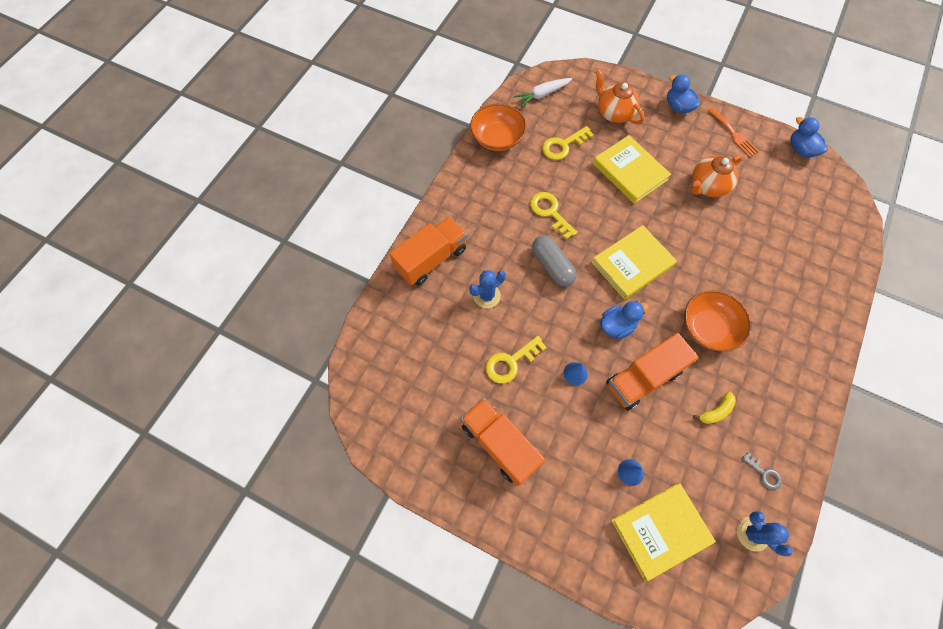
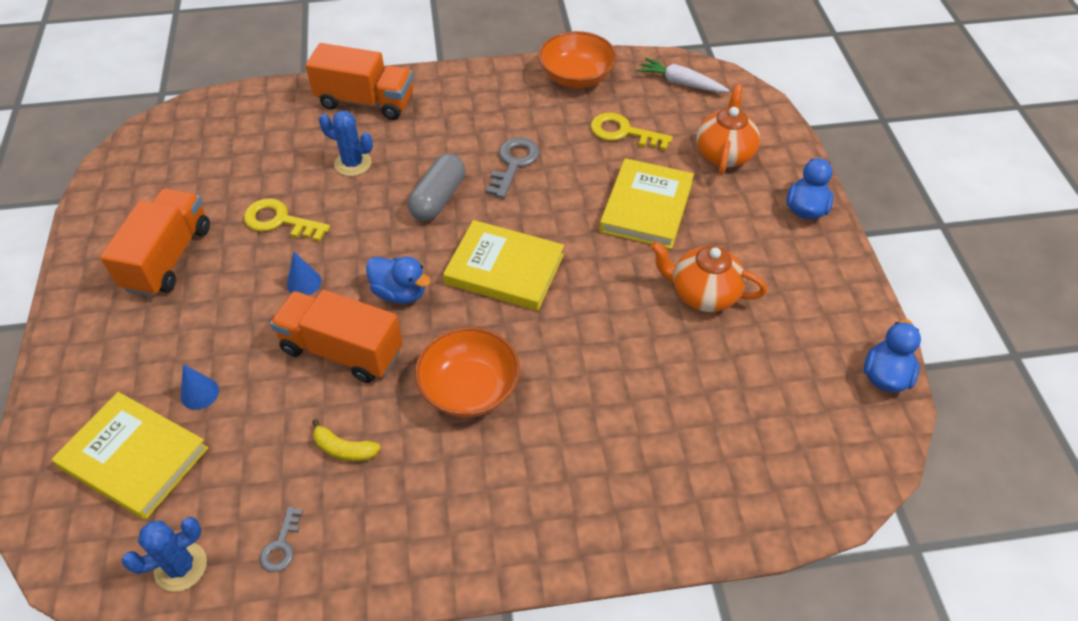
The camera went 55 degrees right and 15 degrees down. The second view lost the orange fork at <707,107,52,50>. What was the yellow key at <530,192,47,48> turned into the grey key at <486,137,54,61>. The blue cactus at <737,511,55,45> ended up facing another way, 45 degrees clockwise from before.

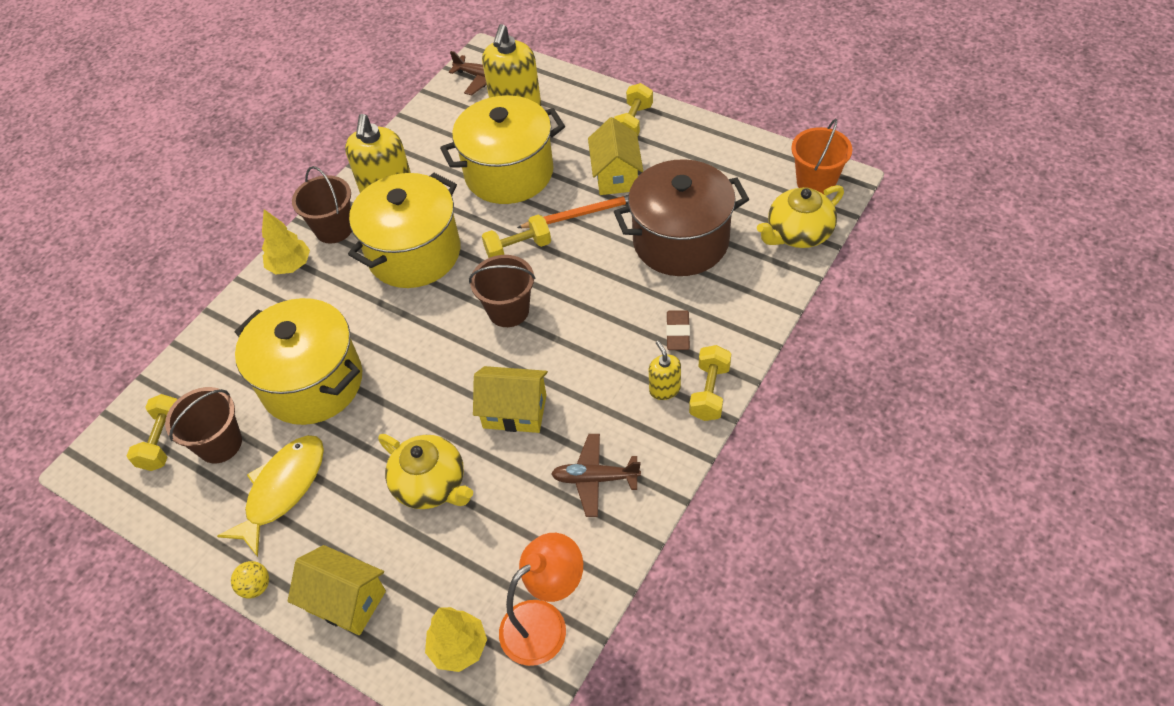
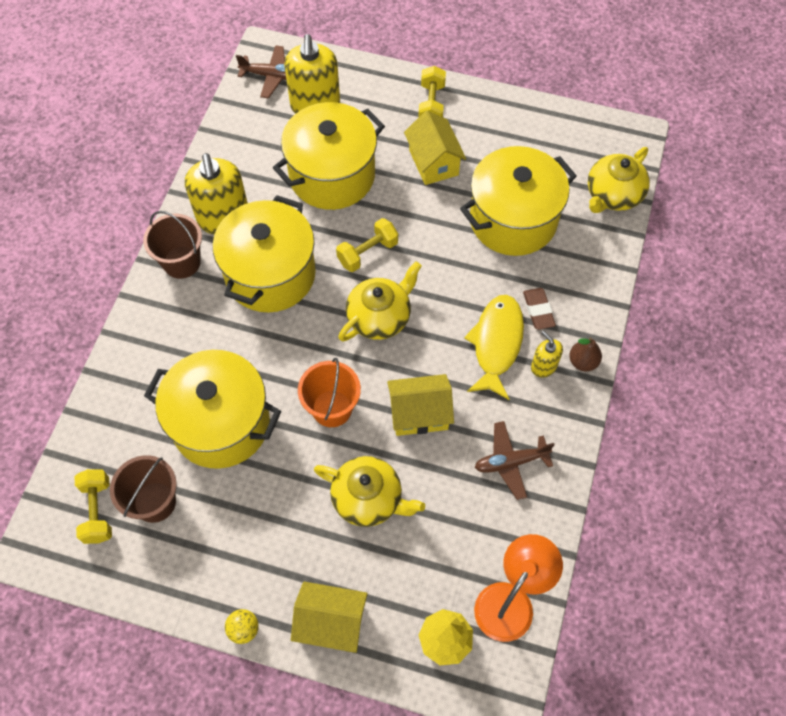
The camera went 20 degrees left and 10 degrees up. The second view lost the yellow tree at <262,209,48,66>. The second view lost the orange pencil at <517,195,112,33>. The yellow fish ended up elsewhere, having gone from <217,435,107,122> to <464,295,60,105>. The orange bucket ended up elsewhere, having gone from <791,119,61,75> to <298,358,63,69>. Where the brown bucket stood at <469,255,66,72>, the yellow teapot came to stand at <338,261,84,80>. Where the yellow dumbbell stood at <689,345,42,76>, the brown pear came to stand at <569,338,33,34>. What was the brown pot at <614,159,135,117> turned into the yellow pot at <460,146,117,110>.

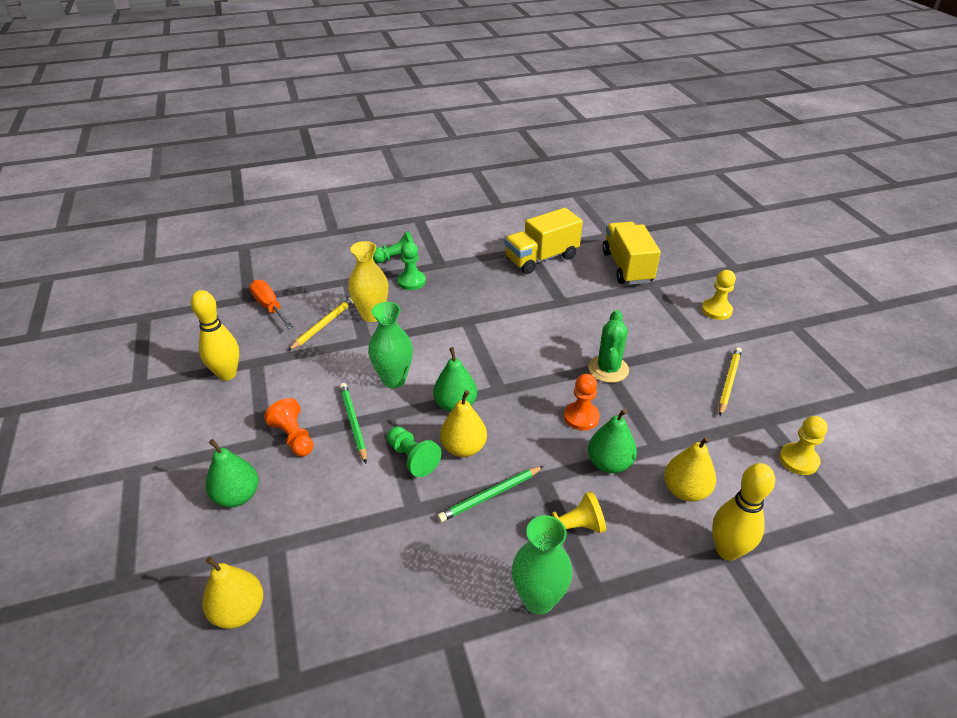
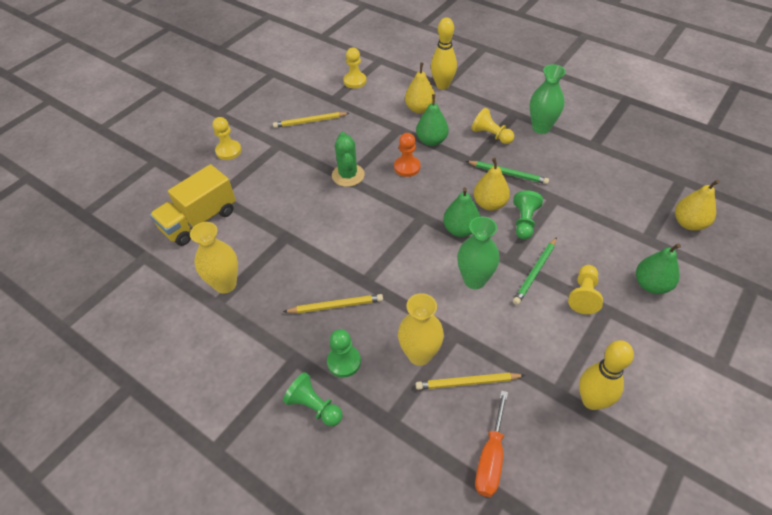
The camera went 125 degrees left and 10 degrees up. The second view gained the yellow pencil at <283,294,100,19>. Where the yellow truck stood at <504,208,79,66>, the yellow vase came to stand at <190,222,48,72>. What was the orange pawn at <264,398,49,59> turned into the yellow pawn at <568,265,35,49>. The green cactus at <588,310,41,73> ended up facing another way, 75 degrees counterclockwise from before.

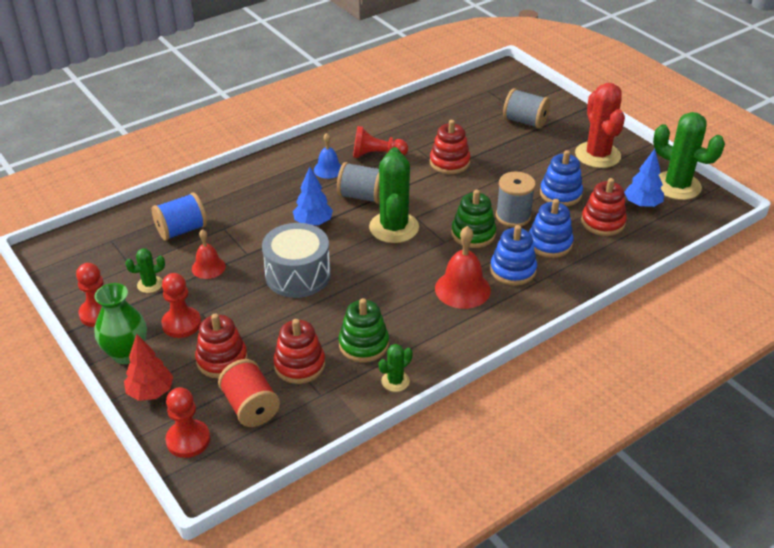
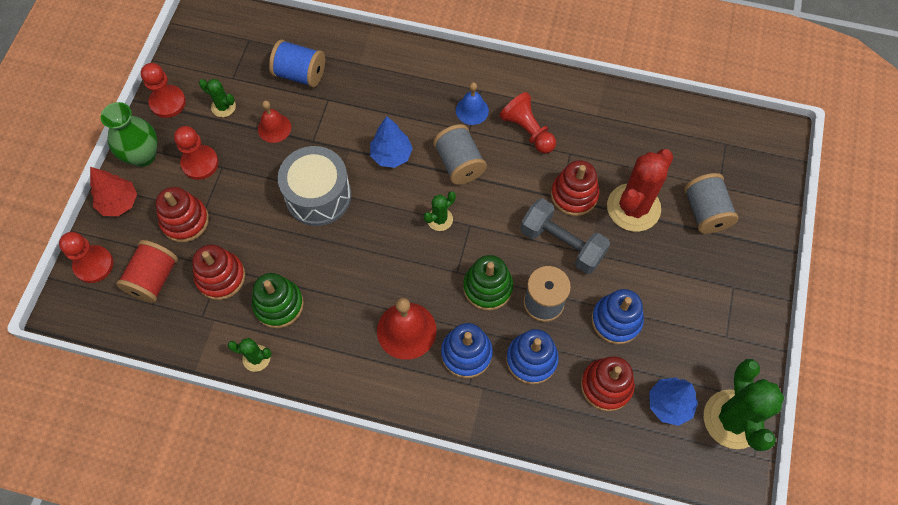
The camera went 50 degrees right and 25 degrees up. The second view gained the grey dumbbell at <520,198,90,76>. The red cactus ended up elsewhere, having gone from <575,83,50,85> to <607,149,66,83>. The size of the green cactus at <369,147,50,96> changed by a factor of 0.48.

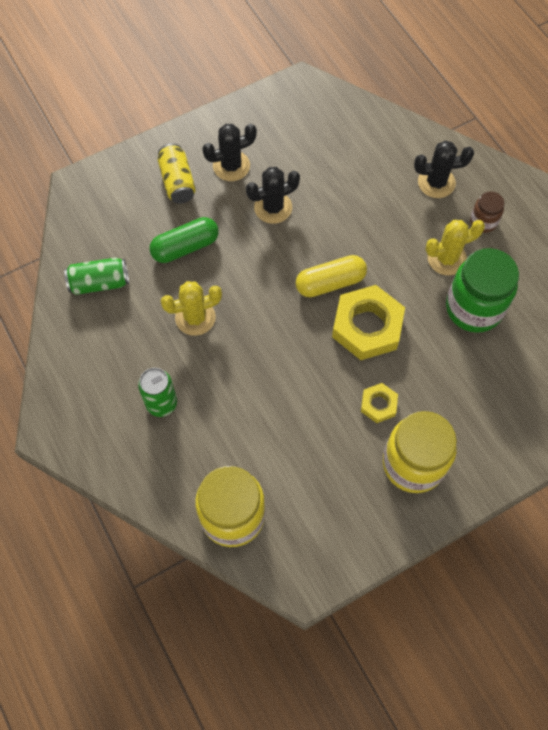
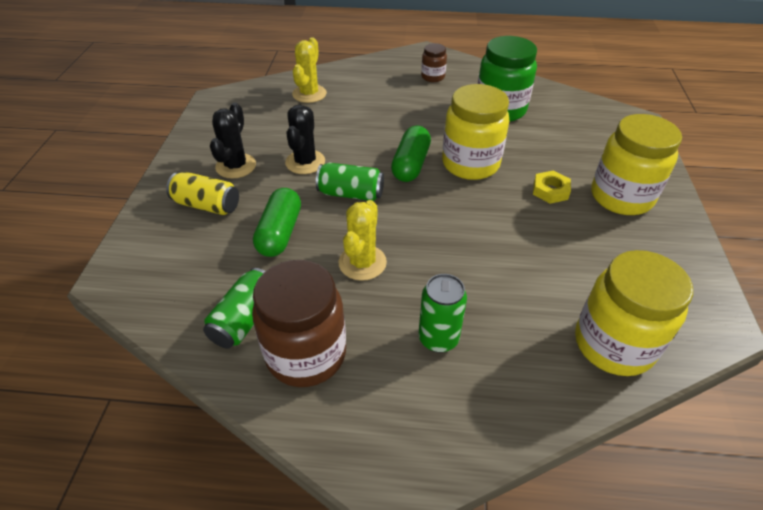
The camera went 55 degrees left and 20 degrees down. The second view lost the black cactus at <414,141,60,57>. The second view gained the brown jar at <252,260,94,127>. The second view gained the green can at <316,163,68,38>. The yellow cactus ended up elsewhere, having gone from <425,220,60,56> to <292,37,35,66>. Where the yellow nut stood at <332,285,73,75>, the yellow jar came to stand at <442,84,67,96>. What was the yellow capsule at <296,255,71,42> turned into the green capsule at <391,126,40,56>.

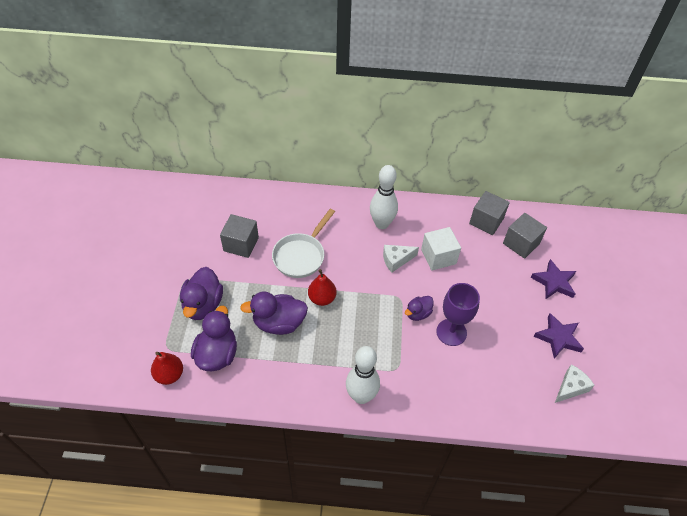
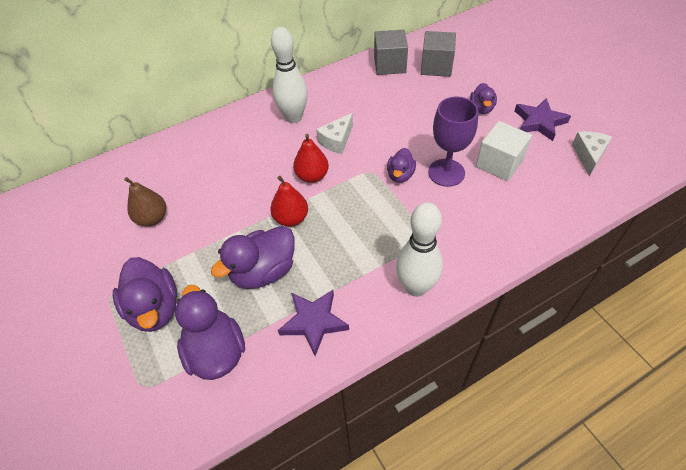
The camera went 30 degrees left and 0 degrees up. The second view lost the white pan at <272,209,63,69>. The second view gained the purple duck at <470,83,27,31>. The red pear ended up elsewhere, having gone from <151,352,32,33> to <293,134,36,49>. The white cube ended up elsewhere, having gone from <421,227,40,43> to <476,121,56,60>. The purple star ended up elsewhere, having gone from <531,259,45,40> to <278,290,71,66>. Where the grey cube stood at <220,214,39,44>, the brown pear came to stand at <124,177,42,49>.

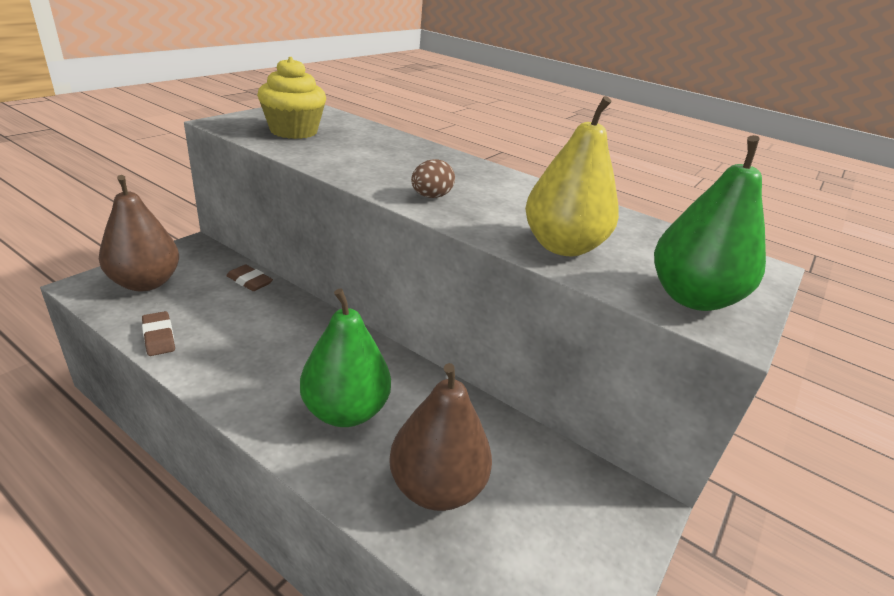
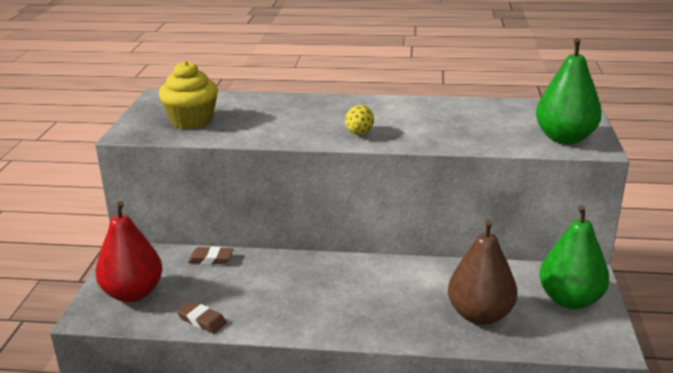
The camera went 25 degrees left and 5 degrees down. The second view lost the yellow pear at <525,96,94,160>. The green pear ended up elsewhere, having gone from <300,288,91,139> to <539,205,70,104>. What was the brown pear at <99,175,80,116> turned into the red pear at <96,201,67,101>. What was the brown egg at <411,159,44,39> turned into the yellow egg at <345,105,29,30>.

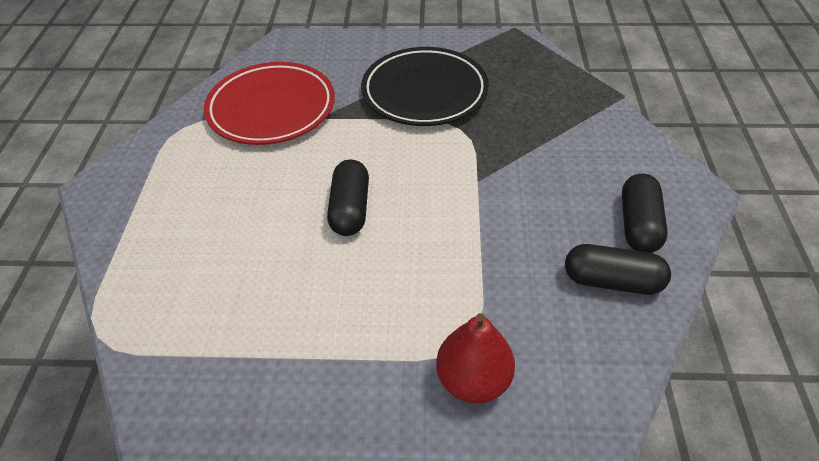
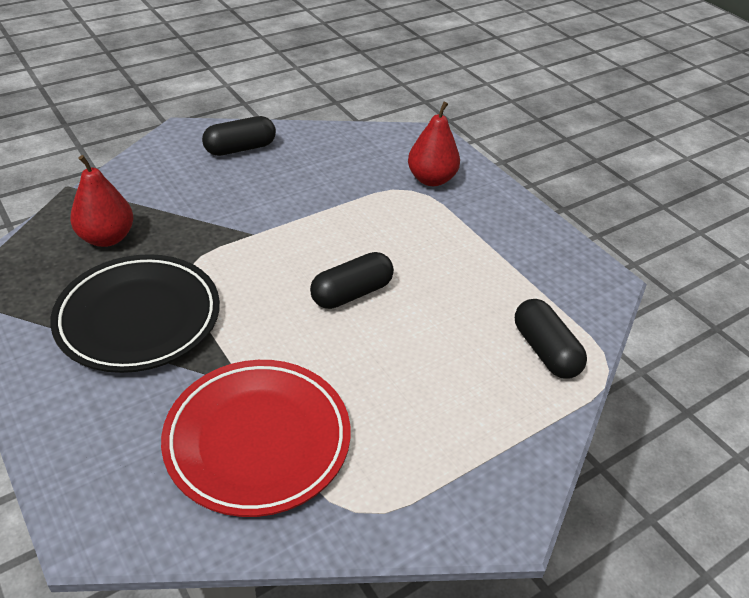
The camera went 130 degrees left and 5 degrees down. The second view gained the red pear at <70,155,63,92>. The black capsule ended up elsewhere, having gone from <565,244,106,51> to <515,299,72,80>.

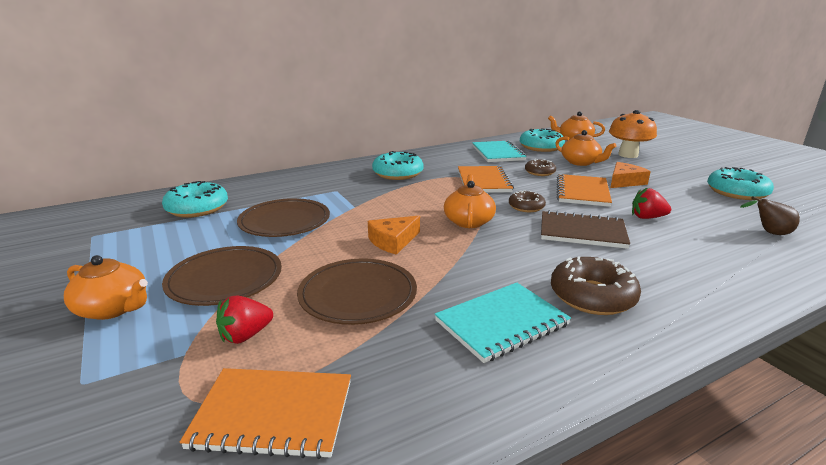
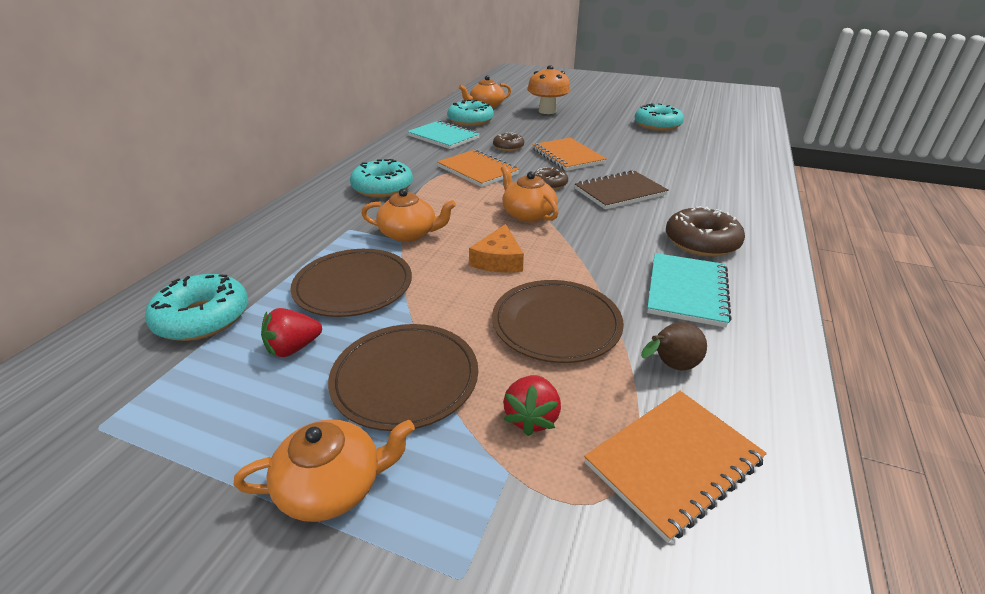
The camera went 40 degrees left and 10 degrees up. The second view lost the orange cheese at <610,162,41,26>. The orange teapot ended up elsewhere, having gone from <556,130,60,36> to <361,188,95,54>. The red strawberry ended up elsewhere, having gone from <632,188,39,31> to <261,308,61,49>. The brown pear ended up elsewhere, having gone from <740,196,60,39> to <641,322,66,48>.

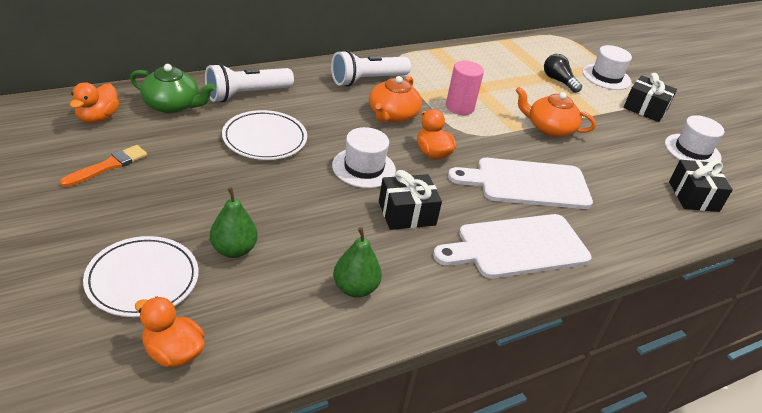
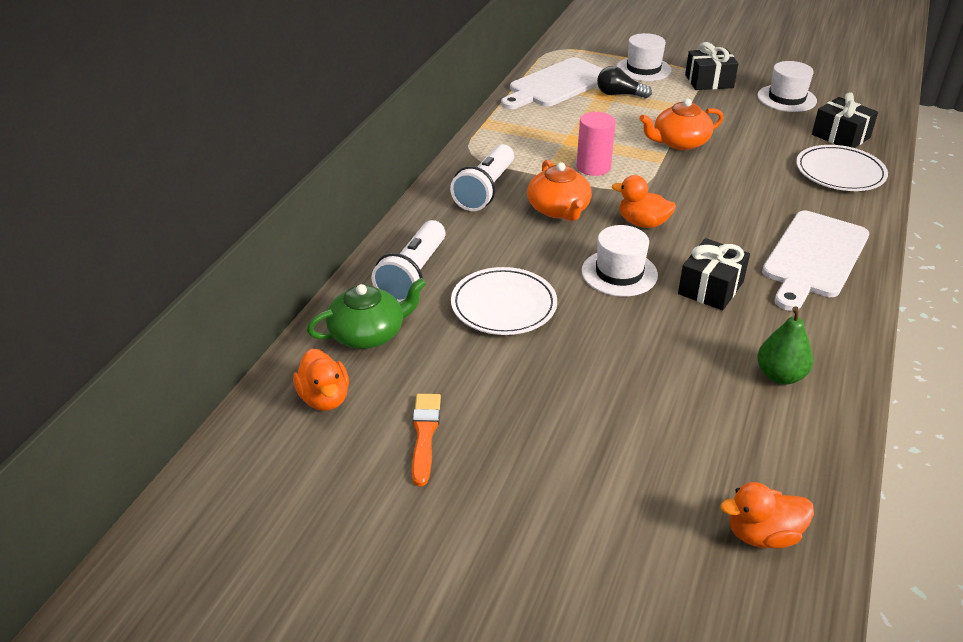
The camera went 35 degrees left and 0 degrees up. The second view lost the green pear at <210,187,48,71>. The white plate ended up elsewhere, having gone from <83,236,116,81> to <796,145,92,46>. The white cutting board ended up elsewhere, having gone from <448,158,145,51> to <501,57,102,52>.

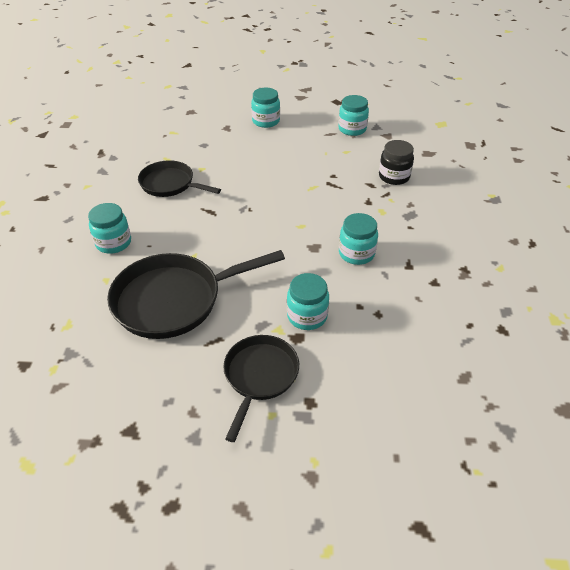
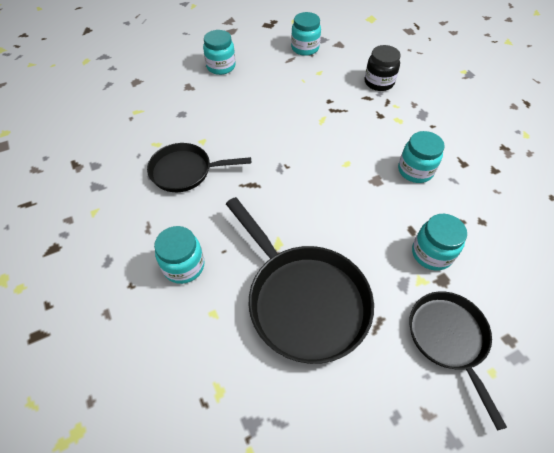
The camera went 30 degrees left and 10 degrees up. The black pan at <107,250,178,89> ended up facing another way, 75 degrees counterclockwise from before.

